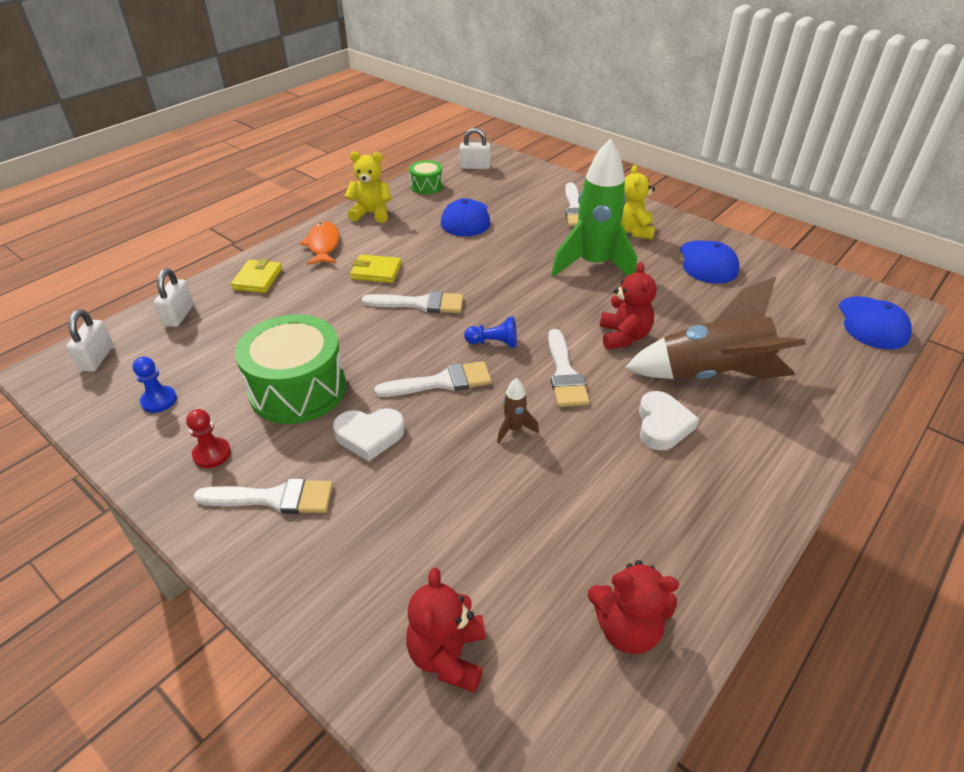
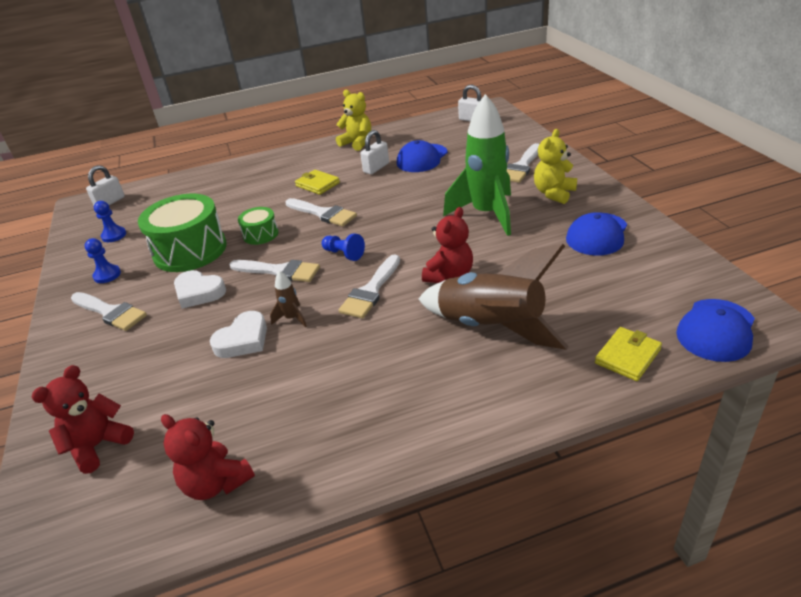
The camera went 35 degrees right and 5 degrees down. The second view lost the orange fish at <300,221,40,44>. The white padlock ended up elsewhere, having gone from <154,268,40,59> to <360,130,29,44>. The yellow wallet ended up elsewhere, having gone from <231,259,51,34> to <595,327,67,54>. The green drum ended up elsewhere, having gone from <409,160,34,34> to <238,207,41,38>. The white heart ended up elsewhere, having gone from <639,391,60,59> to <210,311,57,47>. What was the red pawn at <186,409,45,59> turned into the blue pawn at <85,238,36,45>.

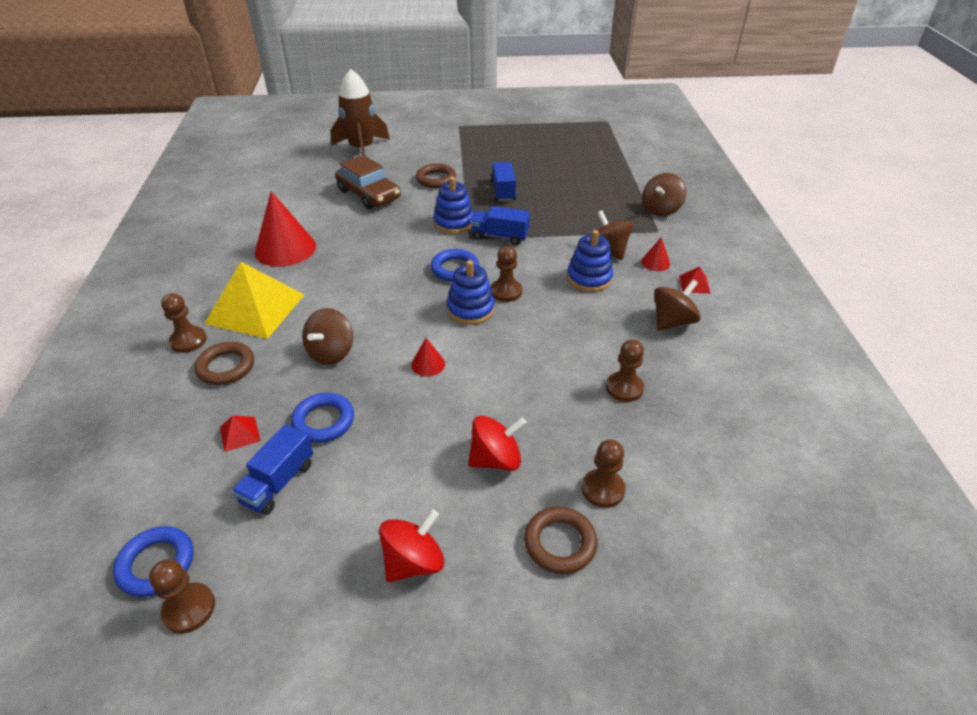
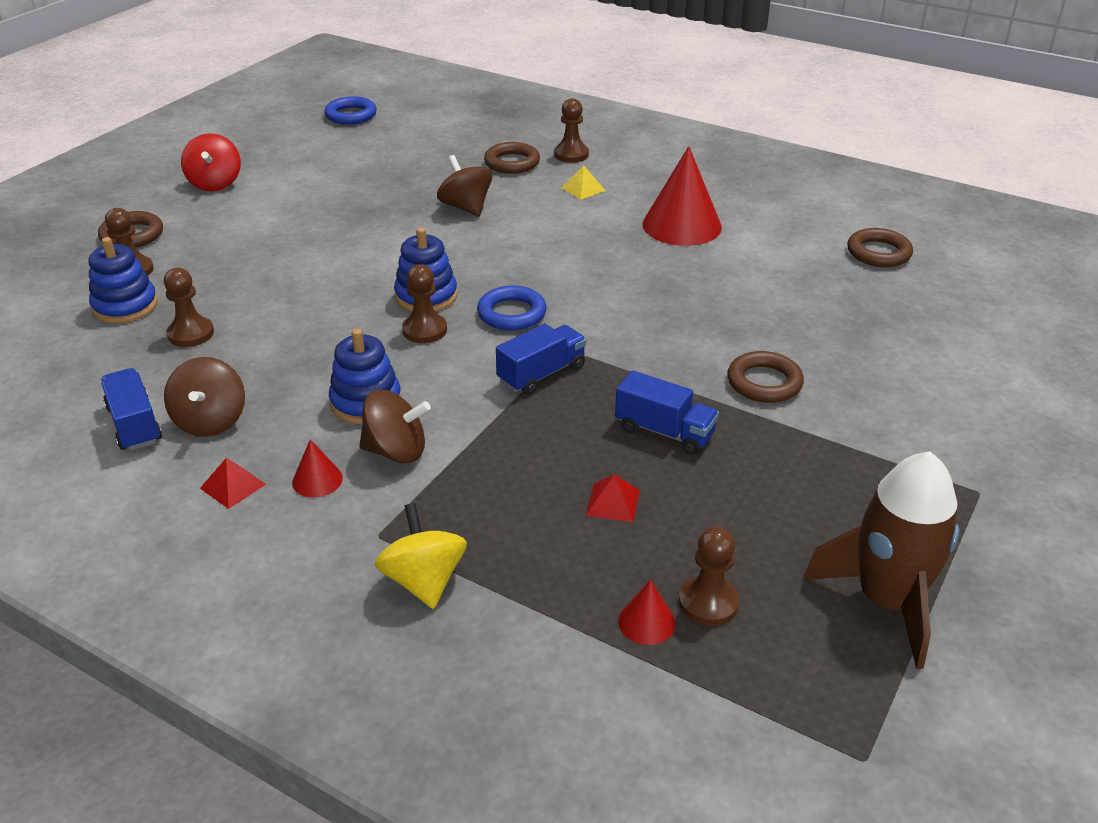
The camera went 125 degrees right and 5 degrees down. The second view lost the blue ring at <291,393,63,50>. The second view lost the brown car at <335,155,66,55>. The second view lost the red spinning top at <468,415,59,56>. The second view gained the brown ring at <847,228,66,39>. The brown pawn ended up elsewhere, having gone from <149,559,66,75> to <679,526,61,100>. The red pyramid ended up elsewhere, having gone from <220,415,40,37> to <586,474,54,48>. The blue truck ended up elsewhere, having gone from <232,424,81,91> to <101,368,61,83>. The brown rocket ended up elsewhere, having gone from <330,69,60,86> to <803,451,156,218>. The red cone ended up elsewhere, having gone from <411,338,34,39> to <618,580,58,65>. The blue stacking toy ended up elsewhere, having gone from <433,177,41,57> to <89,237,69,86>. What was the brown spinning top at <642,173,45,43> turned into the yellow spinning top at <374,503,93,106>. The size of the yellow pyramid at <204,262,100,77> changed by a factor of 0.40.

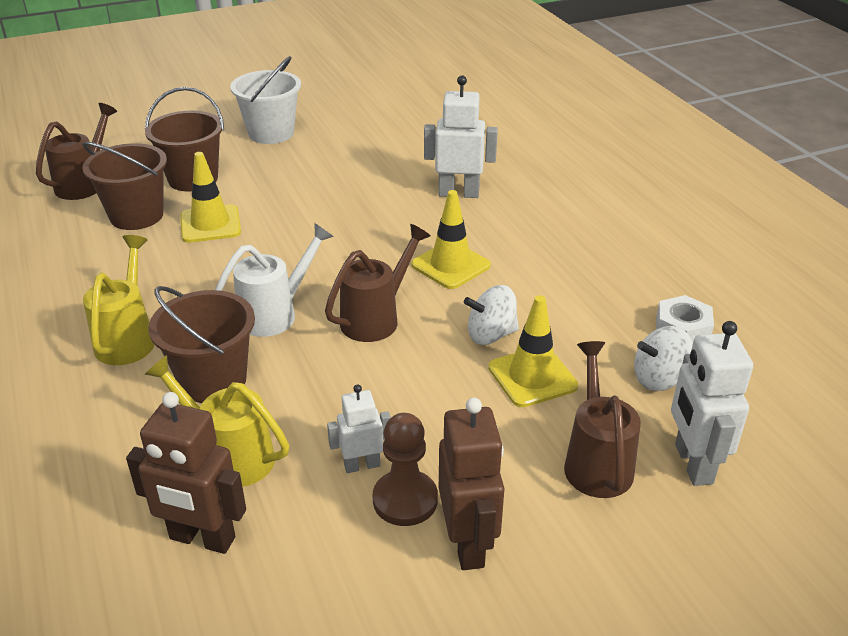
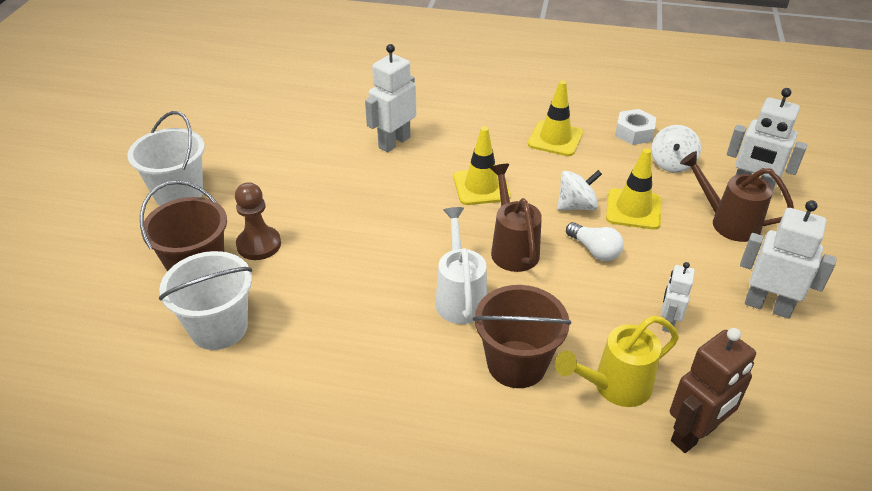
The camera went 55 degrees left and 5 degrees up. The second view lost the brown watering can at <36,103,81,97>. The second view lost the yellow watering can at <83,235,72,130>. The second view gained the white light bulb at <566,222,58,39>. The yellow traffic cone ended up elsewhere, having gone from <181,152,60,91> to <528,80,55,76>. The brown pawn ended up elsewhere, having gone from <373,413,65,113> to <235,182,46,78>. What was the brown bucket at <82,142,85,88> turned into the white bucket at <159,251,93,99>. What was the brown robot at <439,397,65,173> turned into the white robot at <740,200,97,119>. The white spinning top at <464,285,55,60> ended up facing another way, 135 degrees counterclockwise from before.

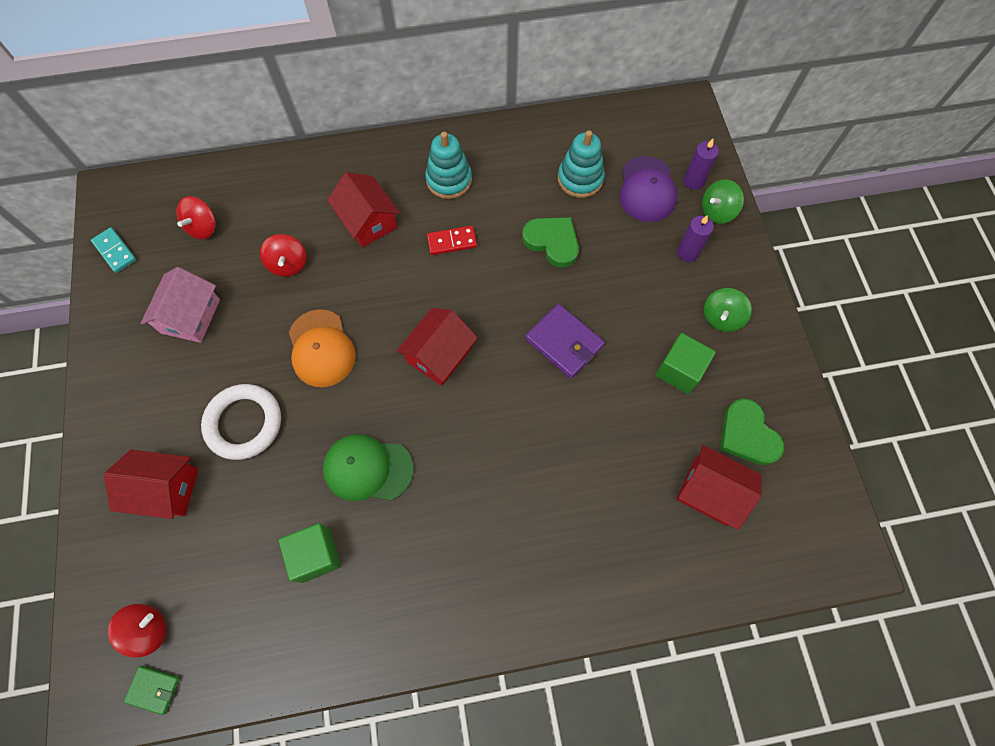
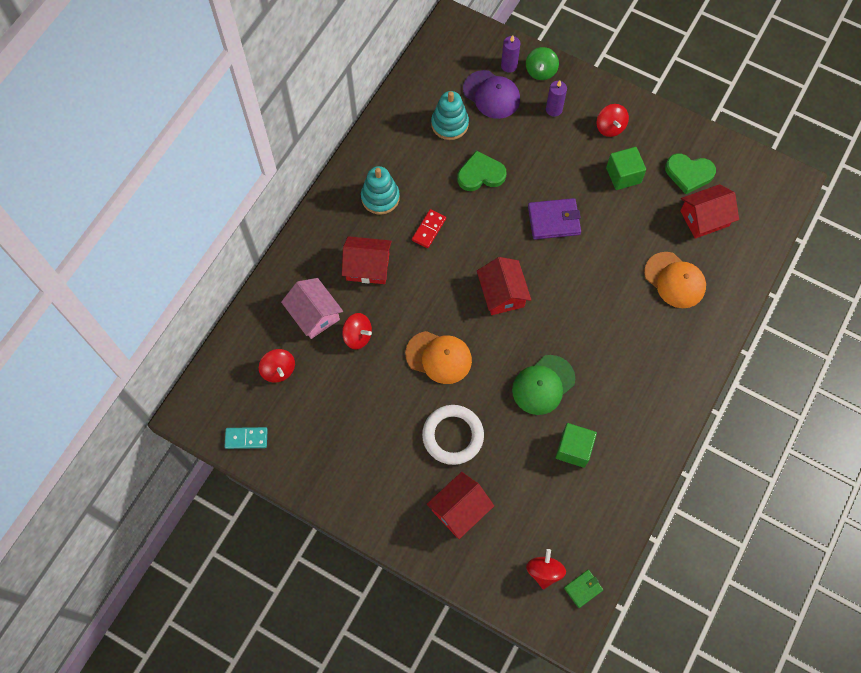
The camera went 50 degrees left and 0 degrees up. The second view gained the orange cap at <644,252,62,56>. The pink house ended up elsewhere, having gone from <141,267,79,76> to <281,278,62,61>. What was the green spinning top at <704,288,48,44> turned into the red spinning top at <597,104,32,33>.

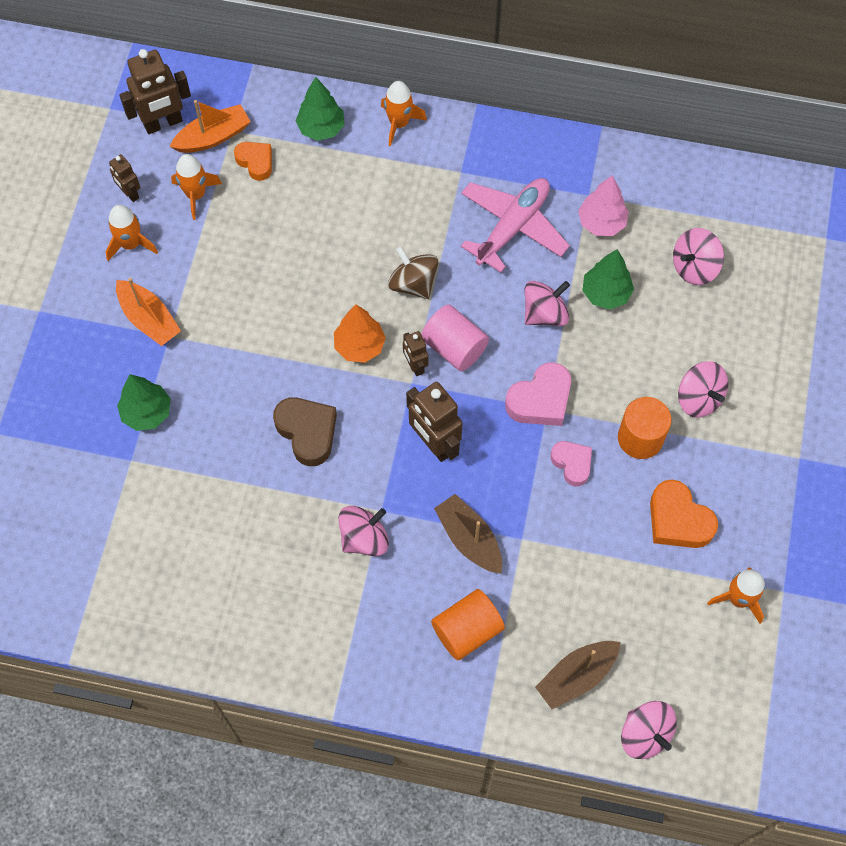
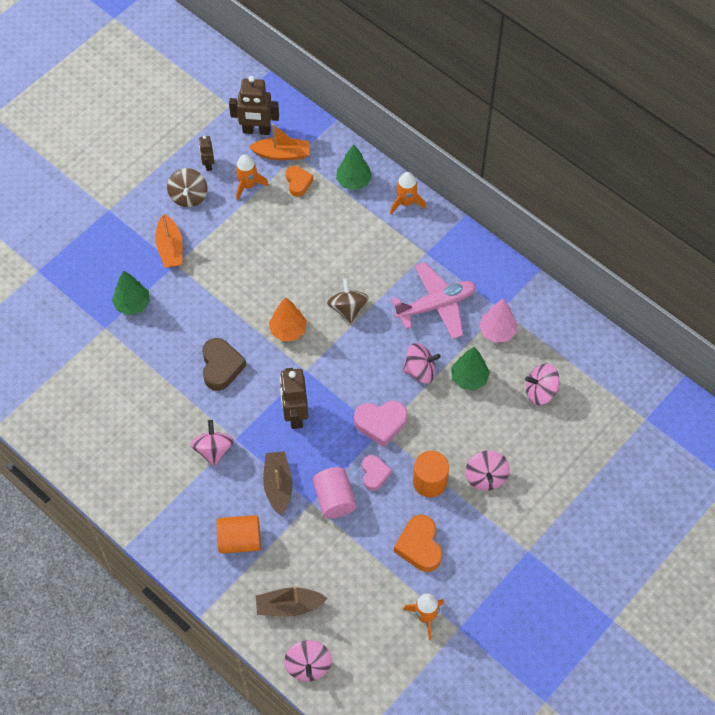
The camera went 30 degrees right and 5 degrees down. The second view lost the brown robot at <403,331,26,45>. The pink cylinder ended up elsewhere, having gone from <421,304,68,67> to <313,467,44,52>. Where the orange rocket stood at <105,205,53,56>, the brown spinning top came to stand at <167,168,41,39>. The pink spinning top at <338,506,51,50> ended up facing another way, 90 degrees counterclockwise from before.

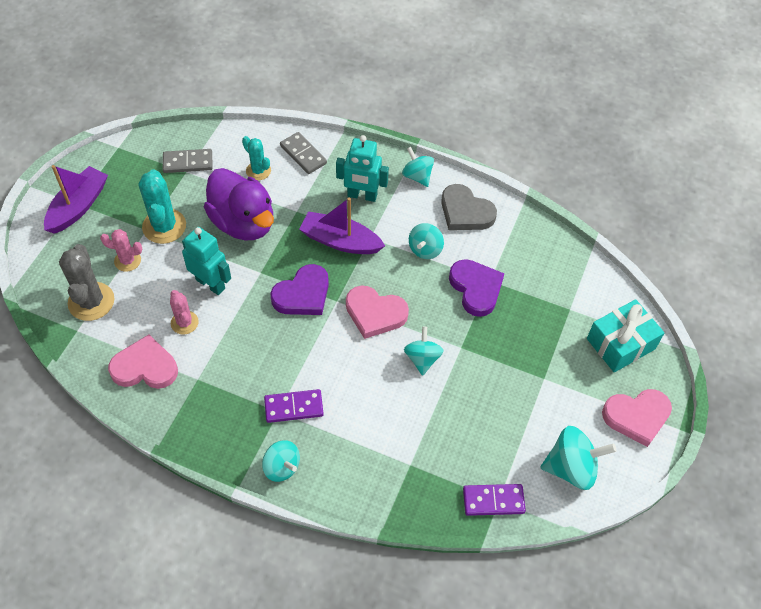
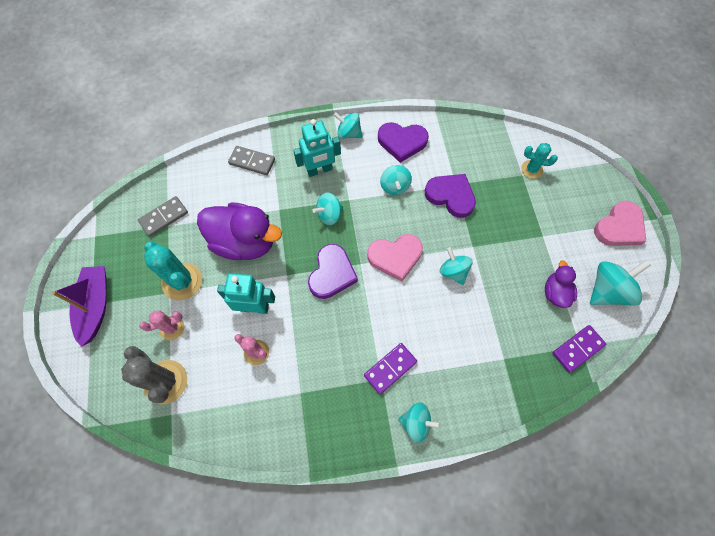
The camera went 30 degrees left and 10 degrees up. The second view lost the pink heart at <108,334,70,55>. The second view lost the turquoise gift at <587,299,77,73>. The second view gained the purple duck at <545,260,32,48>. The turquoise cactus ended up elsewhere, having gone from <242,136,29,45> to <521,143,37,36>. Where the purple boat stood at <299,197,86,57>, the turquoise spinning top came to stand at <312,193,31,32>. What was the grey heart at <441,184,56,46> turned into the purple heart at <378,122,51,41>.

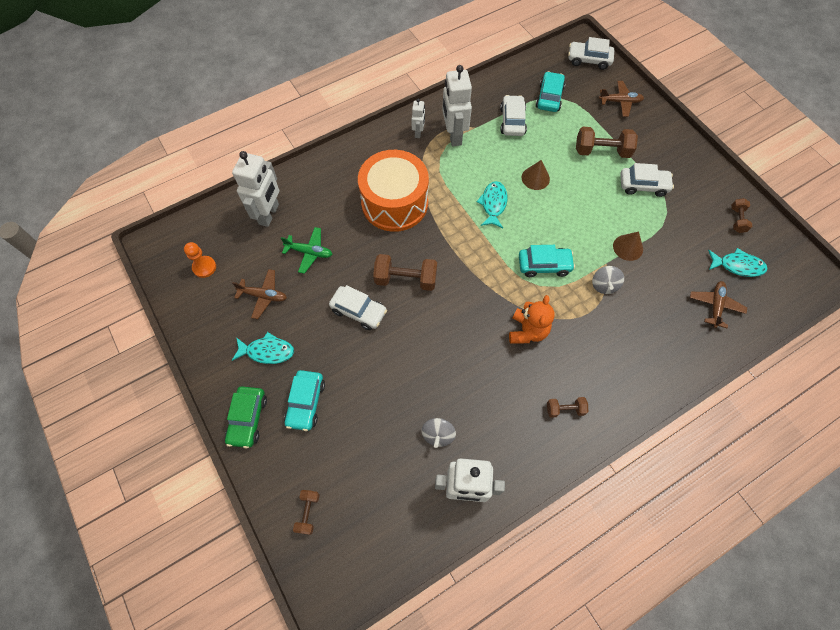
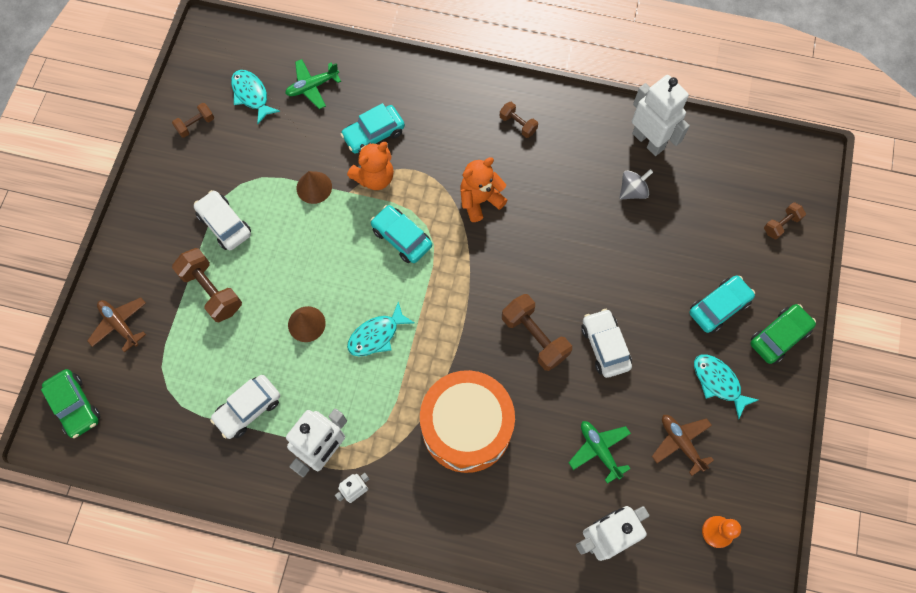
The camera went 135 degrees left and 5 degrees up. The turquoise car ended up elsewhere, having gone from <536,71,29,41> to <340,103,65,51>. Where the grey spinning top stood at <592,266,32,28>, the orange teddy bear came to stand at <347,142,47,48>. What was the white car at <568,37,46,33> turned into the green car at <41,369,60,69>. What was the brown plane at <690,281,57,47> turned into the green plane at <285,59,56,50>.

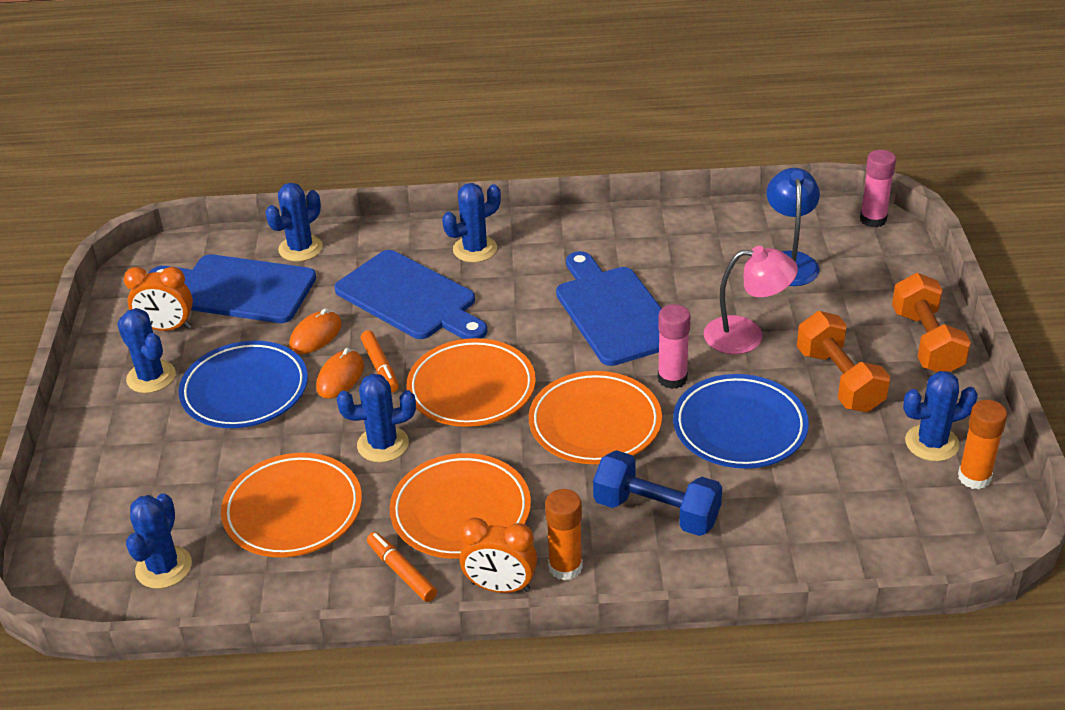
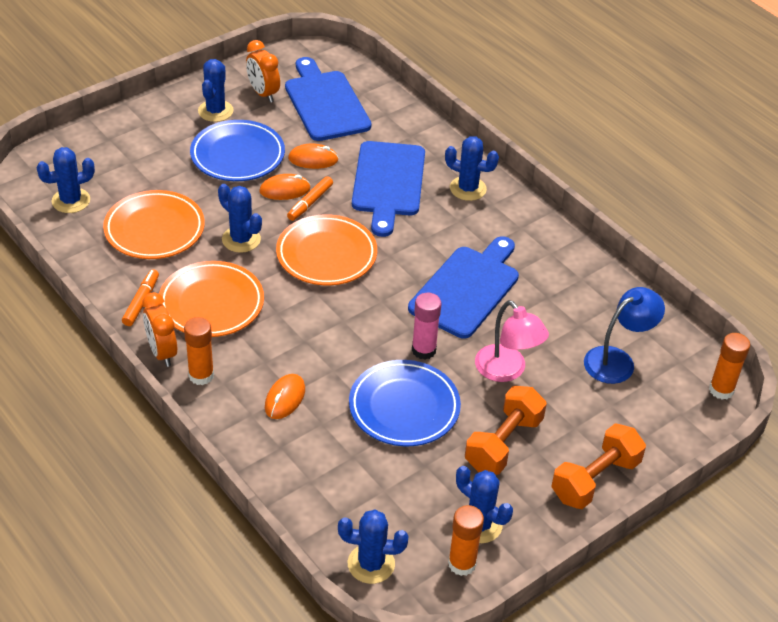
The camera went 50 degrees right and 5 degrees up. The second view lost the orange plate at <529,371,133,93>. The blue cactus ended up elsewhere, having gone from <266,183,57,78> to <338,510,71,74>. Where the blue dumbbell stood at <593,450,129,86>, the orange mouse came to stand at <265,374,40,45>. What was the pink glue stick at <860,150,36,78> turned into the orange glue stick at <709,333,41,67>.

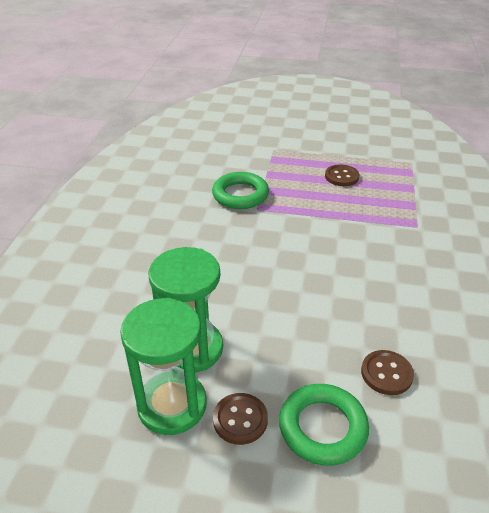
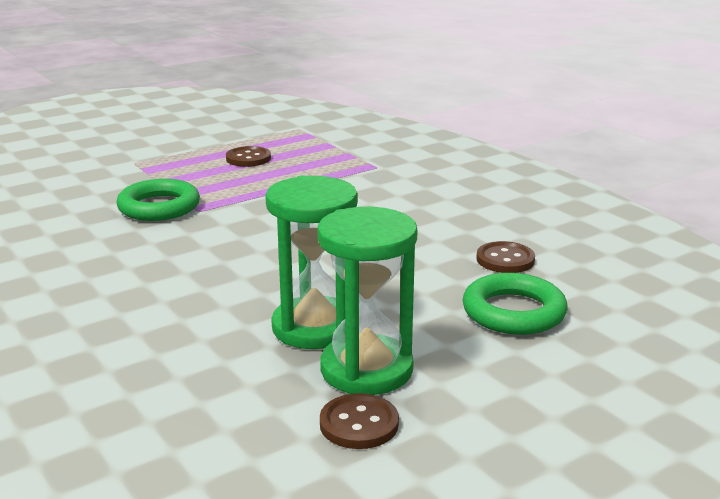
The camera went 45 degrees left and 15 degrees down. The brown button ended up elsewhere, having gone from <213,393,55,52> to <320,393,79,56>.

